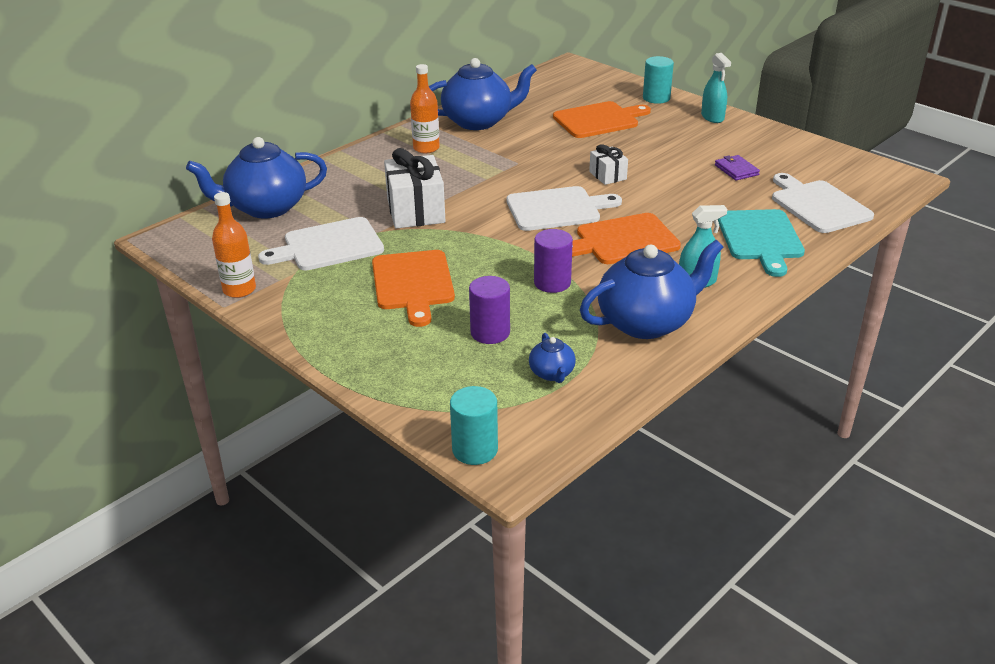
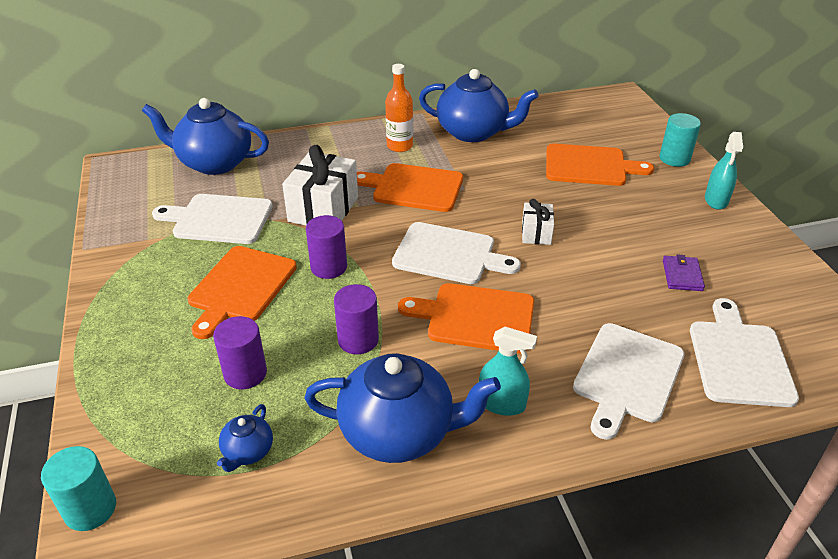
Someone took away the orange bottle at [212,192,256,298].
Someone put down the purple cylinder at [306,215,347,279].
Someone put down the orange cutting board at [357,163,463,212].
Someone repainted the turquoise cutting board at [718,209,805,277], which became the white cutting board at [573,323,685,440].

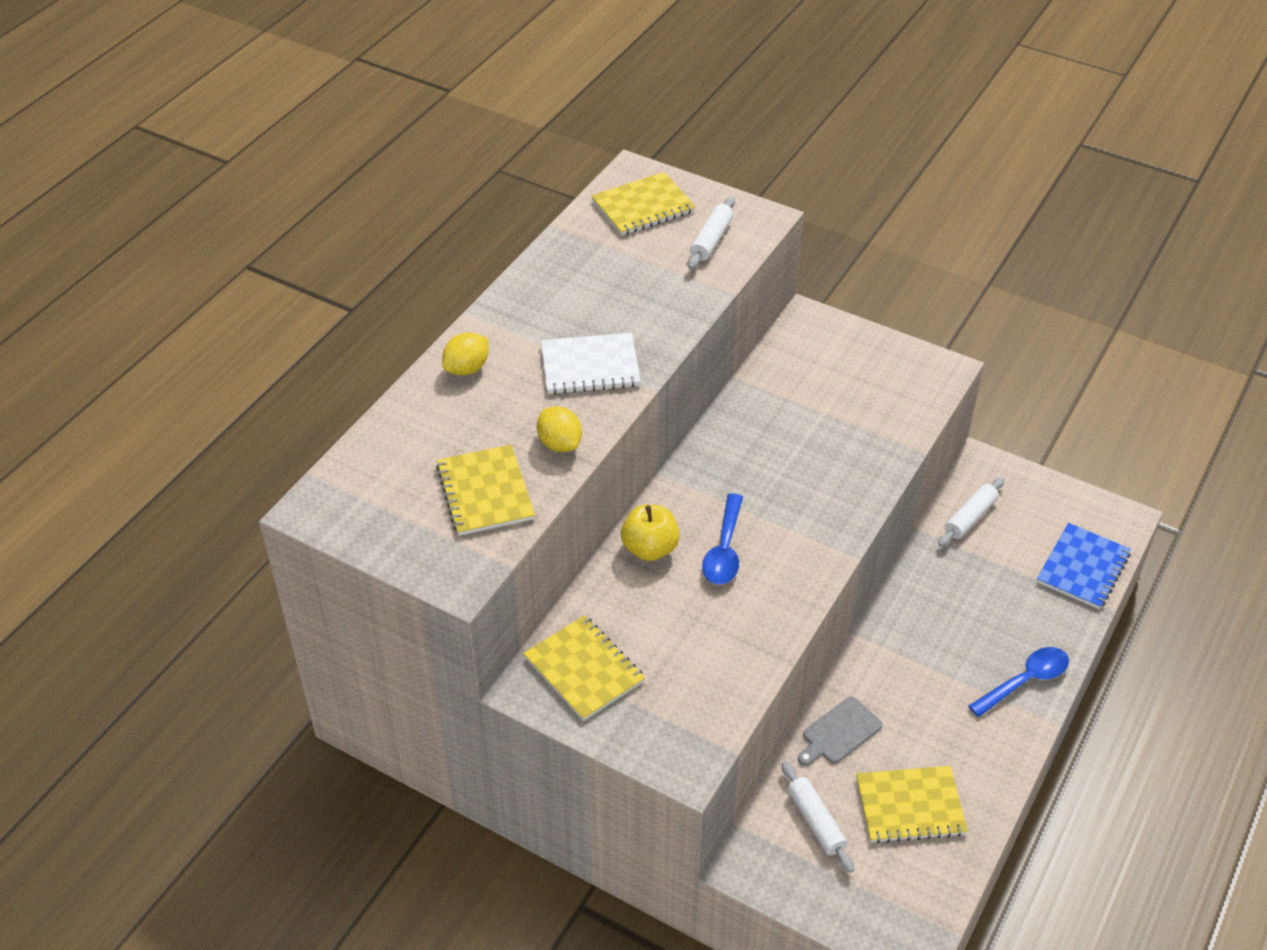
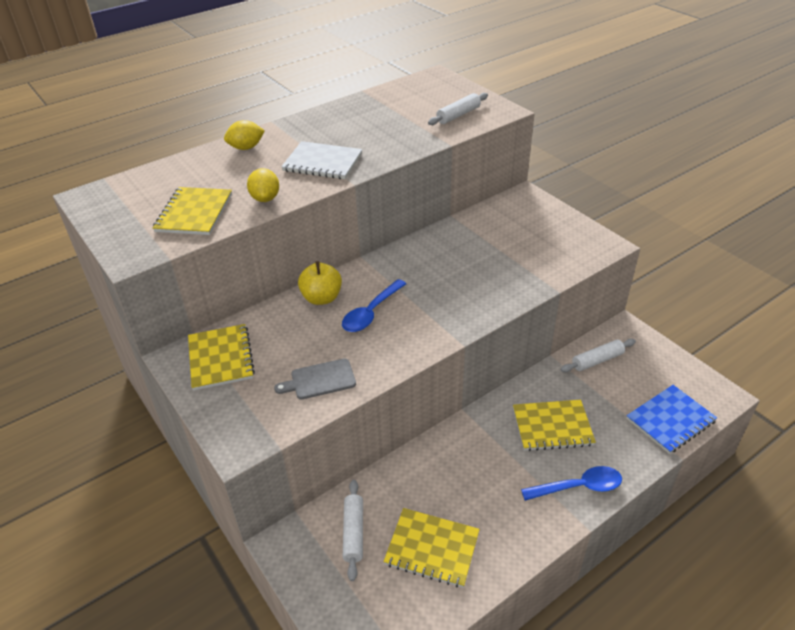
Someone carried the yellow notebook from [591,172,695,236] to [513,400,596,451].
Someone carried the grey cutting board from [798,697,883,766] to [274,358,356,400].

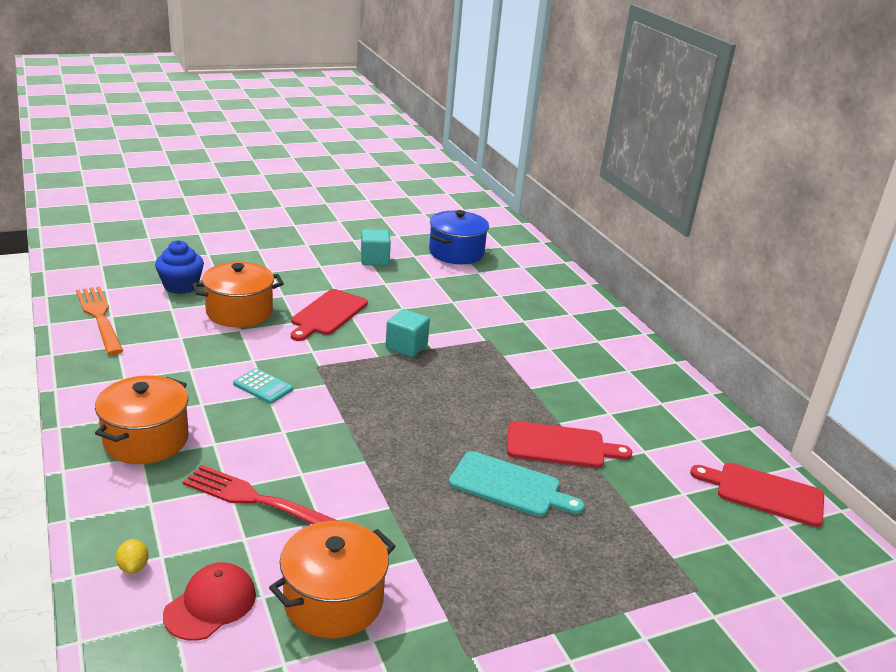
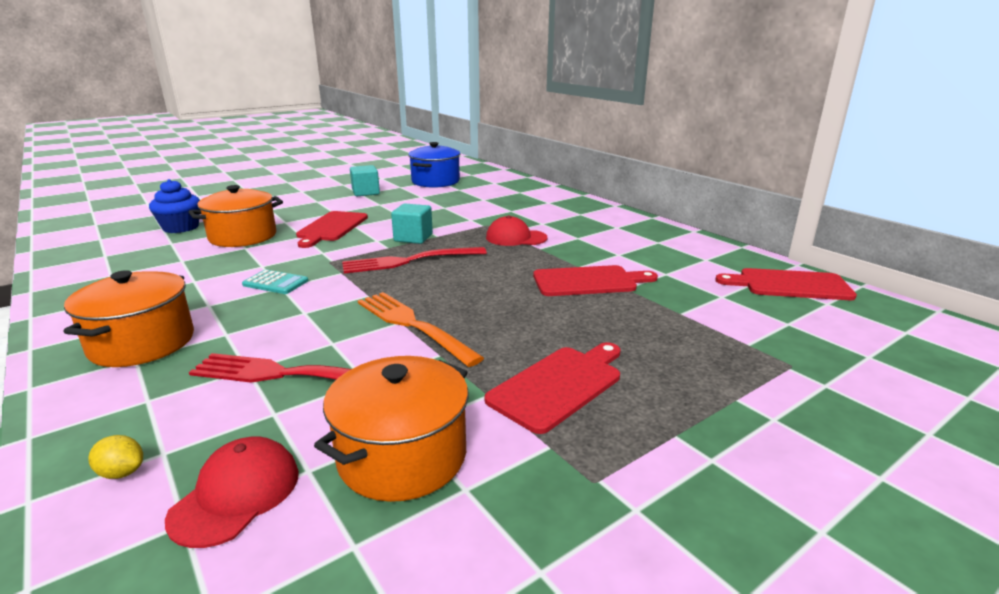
Someone took away the turquoise cutting board at [449,451,584,517].
Someone put down the red fork at [342,247,487,273].
Someone put down the red cutting board at [484,342,620,434].
Someone put down the red cap at [486,215,548,246].
Someone carried the orange fork from [76,286,123,355] to [358,292,484,367].
Someone rotated the yellow lemon at [116,539,149,574] by 45 degrees counterclockwise.

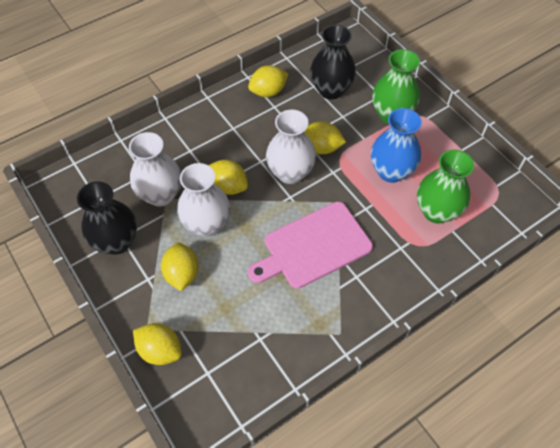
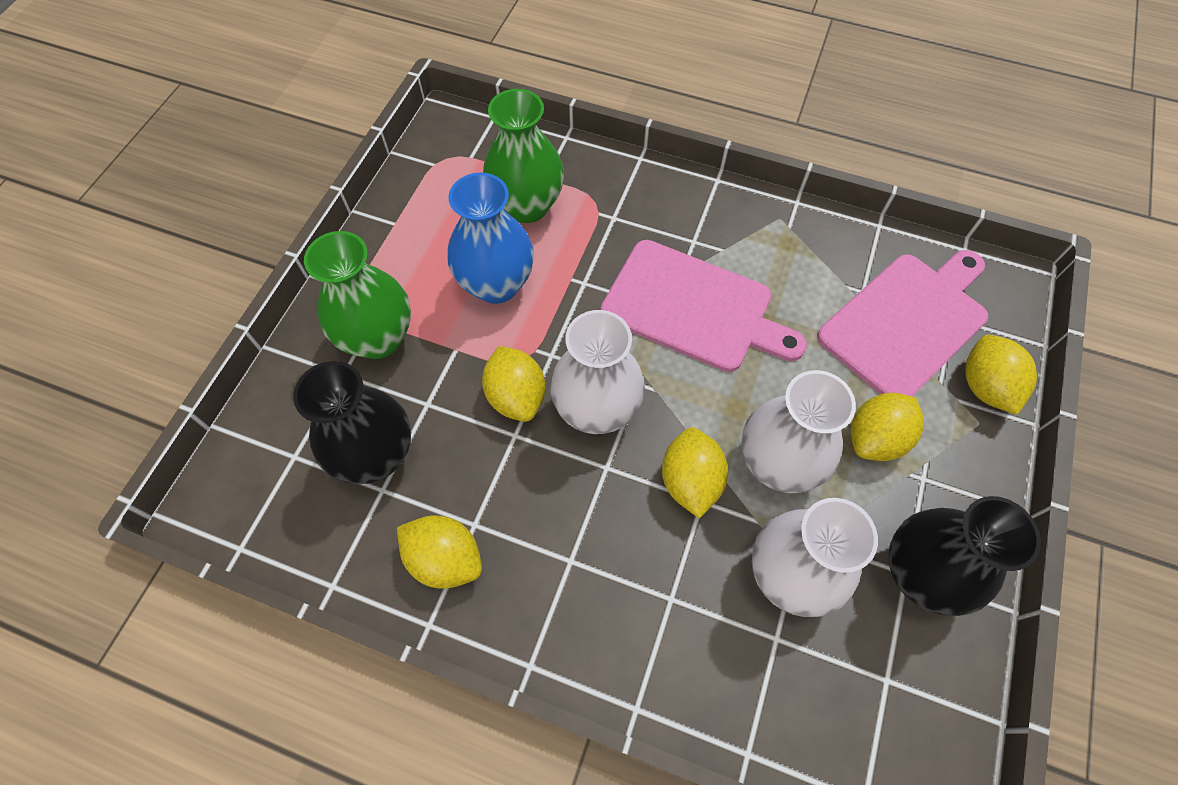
Someone put down the pink cutting board at [817,250,988,396].

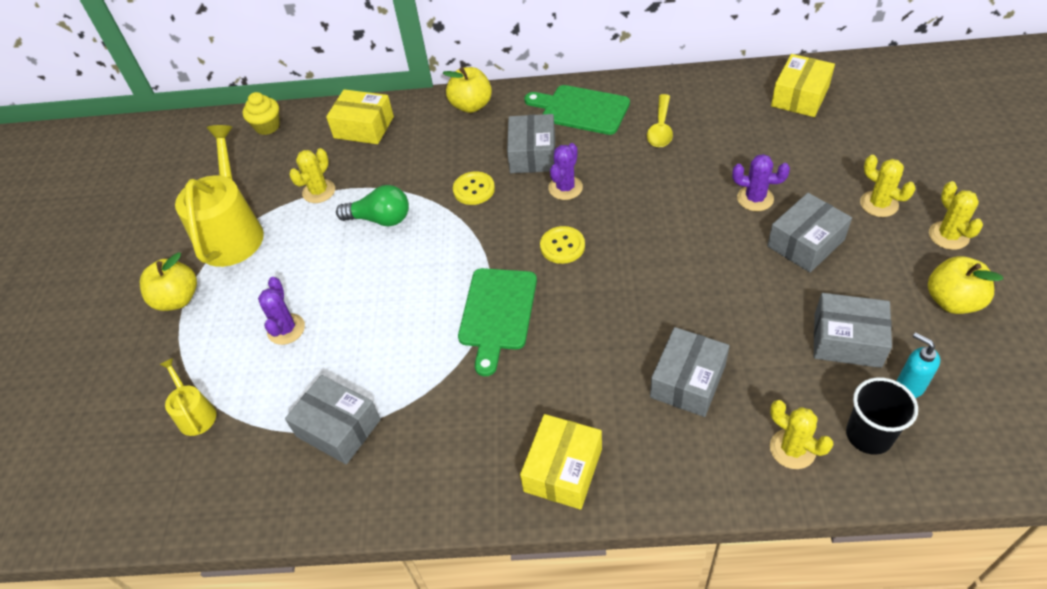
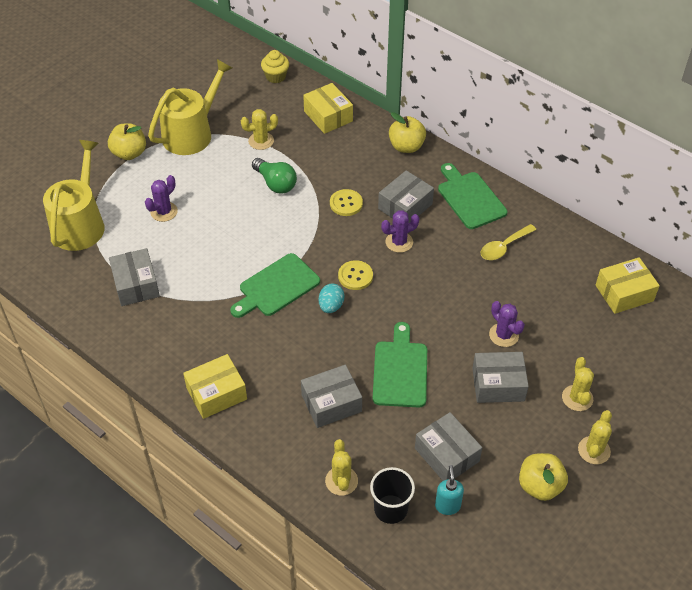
Someone put down the turquoise egg at [319,283,344,313].
Someone put down the green cutting board at [373,322,427,407].
Someone scaled the yellow watering can at [159,358,216,436] by 2.05.

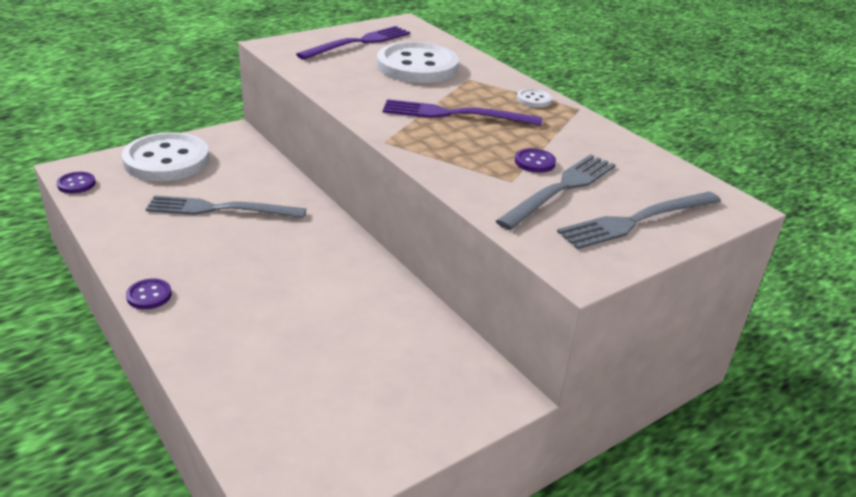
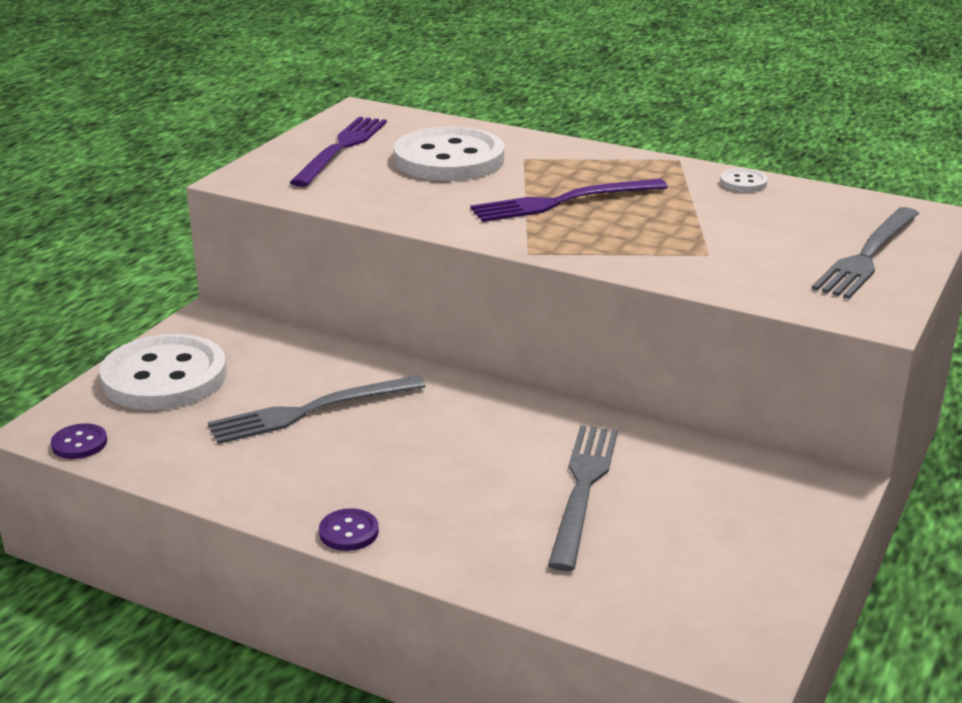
Someone took away the purple button at [515,148,556,173].
Someone carried the grey fork from [496,154,616,230] to [548,425,618,571].
Someone carried the white button from [517,89,552,108] to [720,169,768,192].

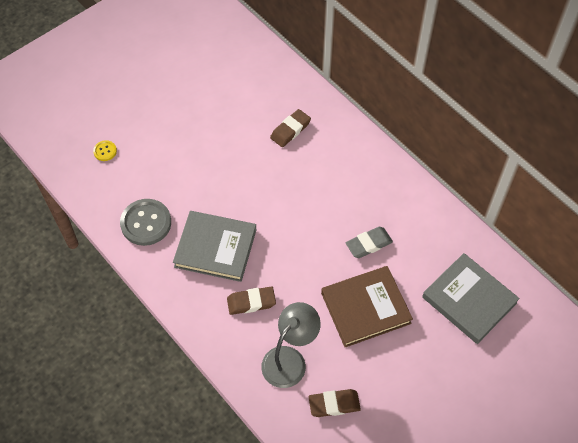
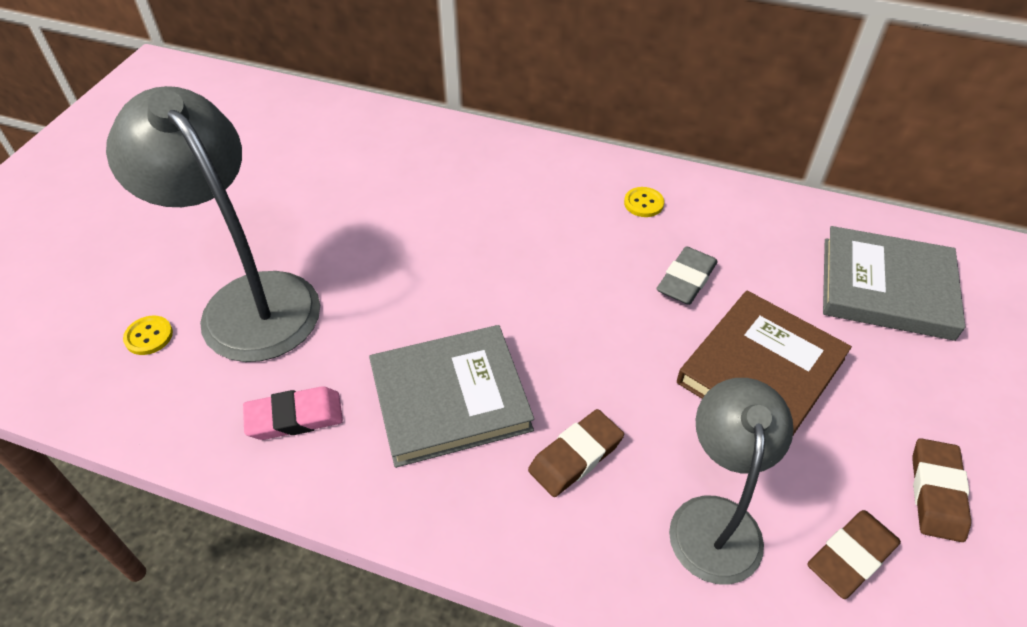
Someone put down the grey lamp at [106,86,320,362].
Someone put down the yellow button at [624,187,664,217].
Someone carried the brown eraser from [270,109,311,147] to [912,438,971,542].
Someone swapped the grey button at [120,199,171,246] for the pink eraser at [243,386,343,440].

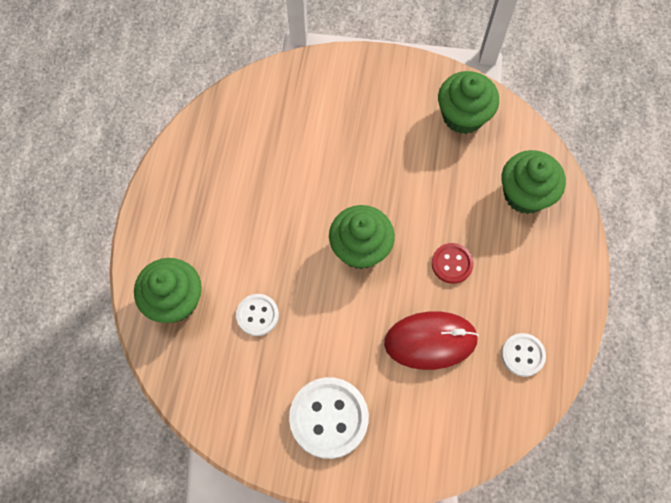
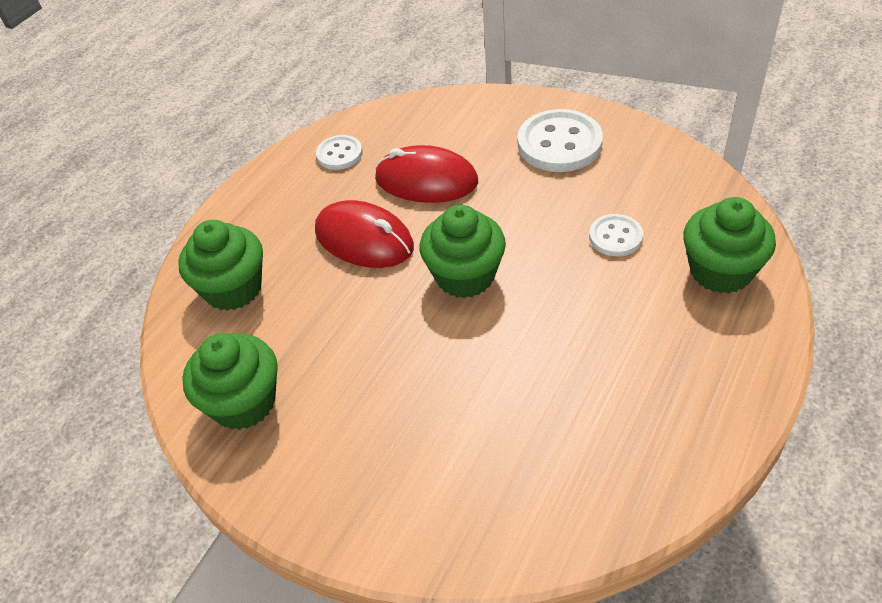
Someone swapped the red button at [432,243,474,284] for the red mouse at [315,200,414,268].

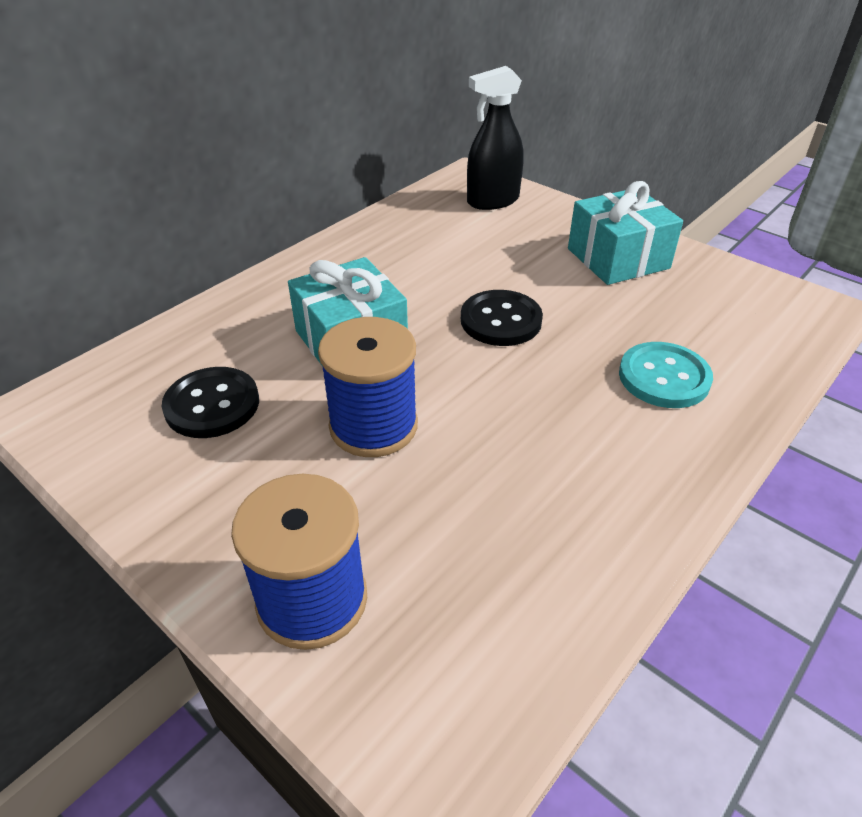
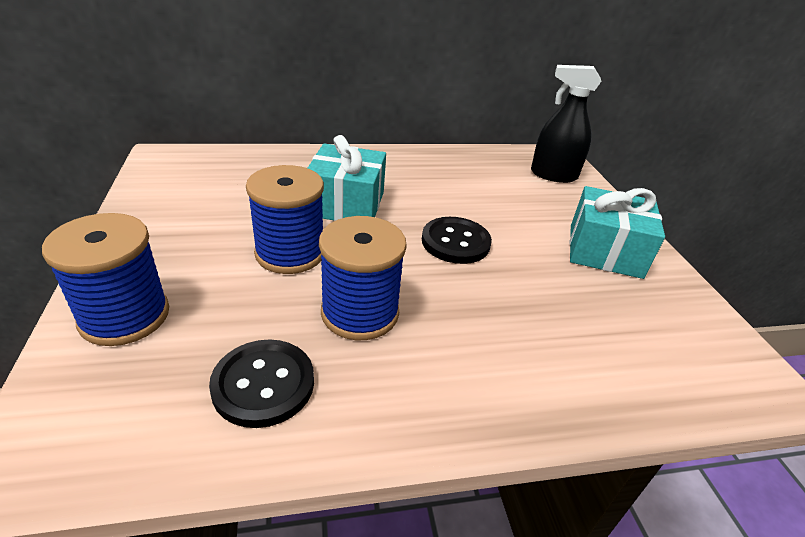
Someone took away the turquoise button at [619,342,713,408].
Someone put down the blue spool at [319,216,407,340].
Someone carried the black button from [162,367,259,438] to [209,339,314,428].

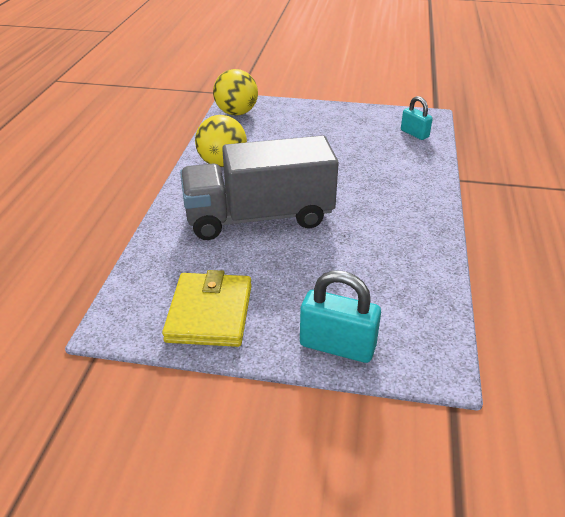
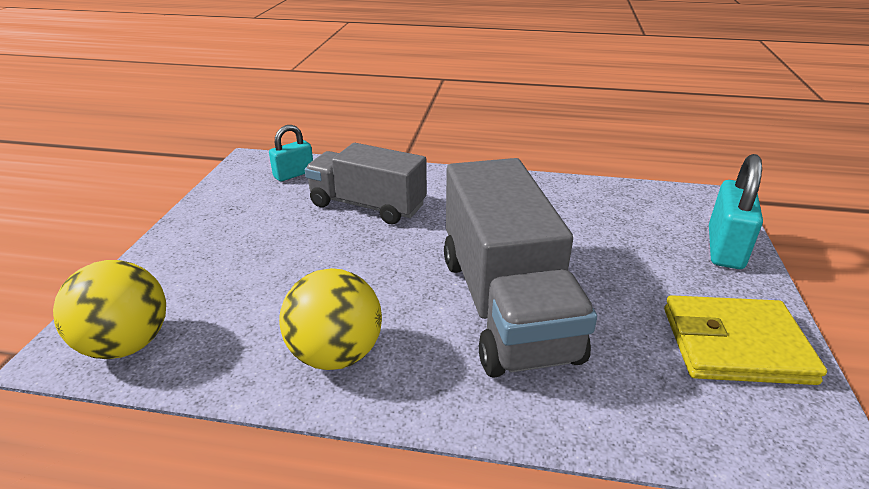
Someone put down the grey truck at [305,143,427,224].

